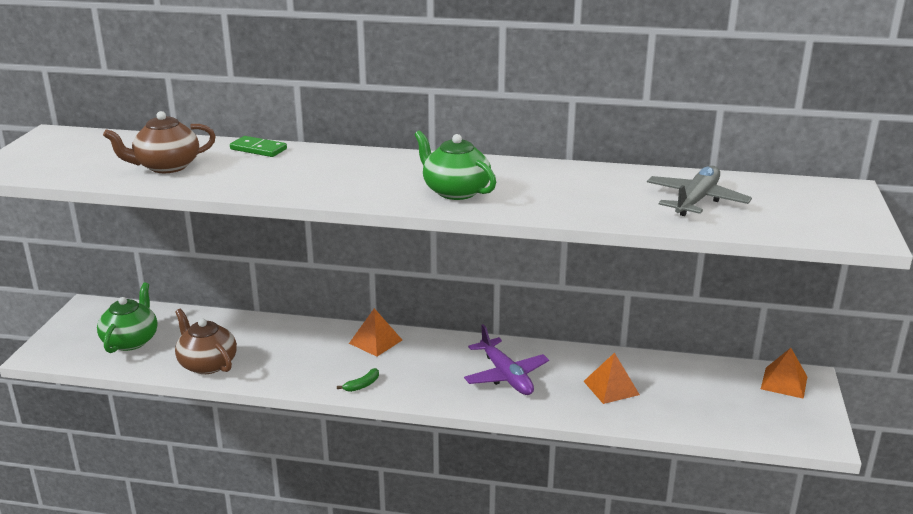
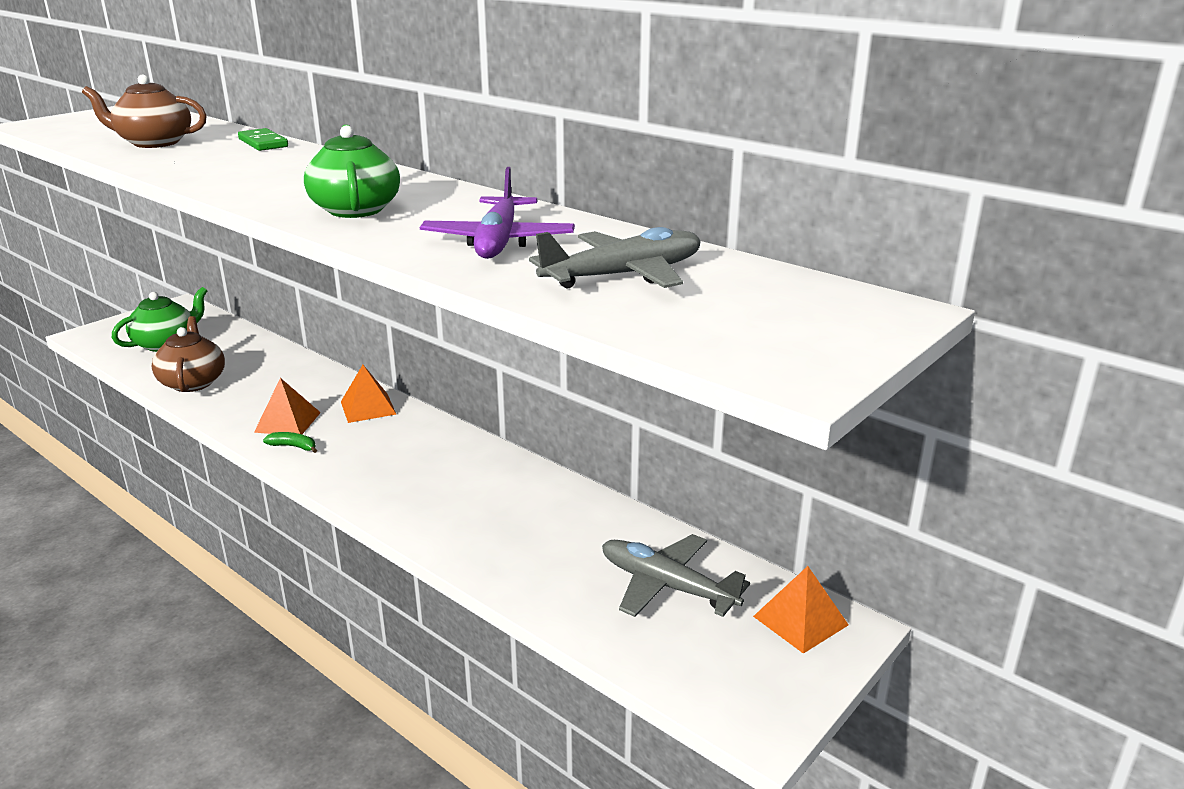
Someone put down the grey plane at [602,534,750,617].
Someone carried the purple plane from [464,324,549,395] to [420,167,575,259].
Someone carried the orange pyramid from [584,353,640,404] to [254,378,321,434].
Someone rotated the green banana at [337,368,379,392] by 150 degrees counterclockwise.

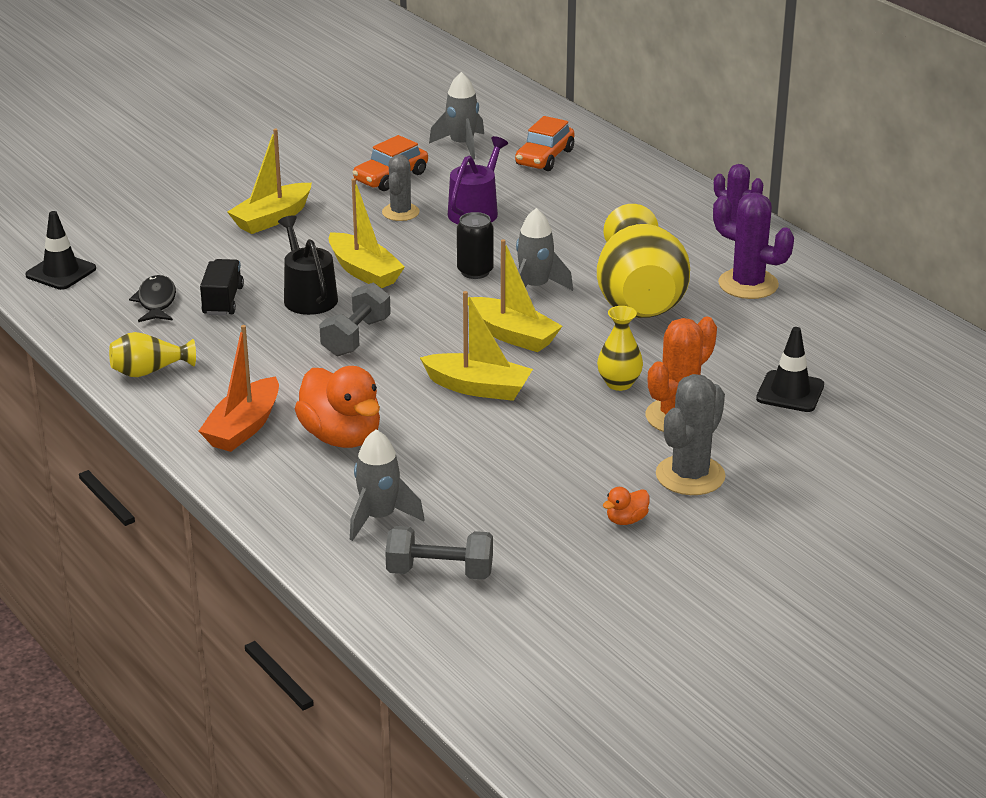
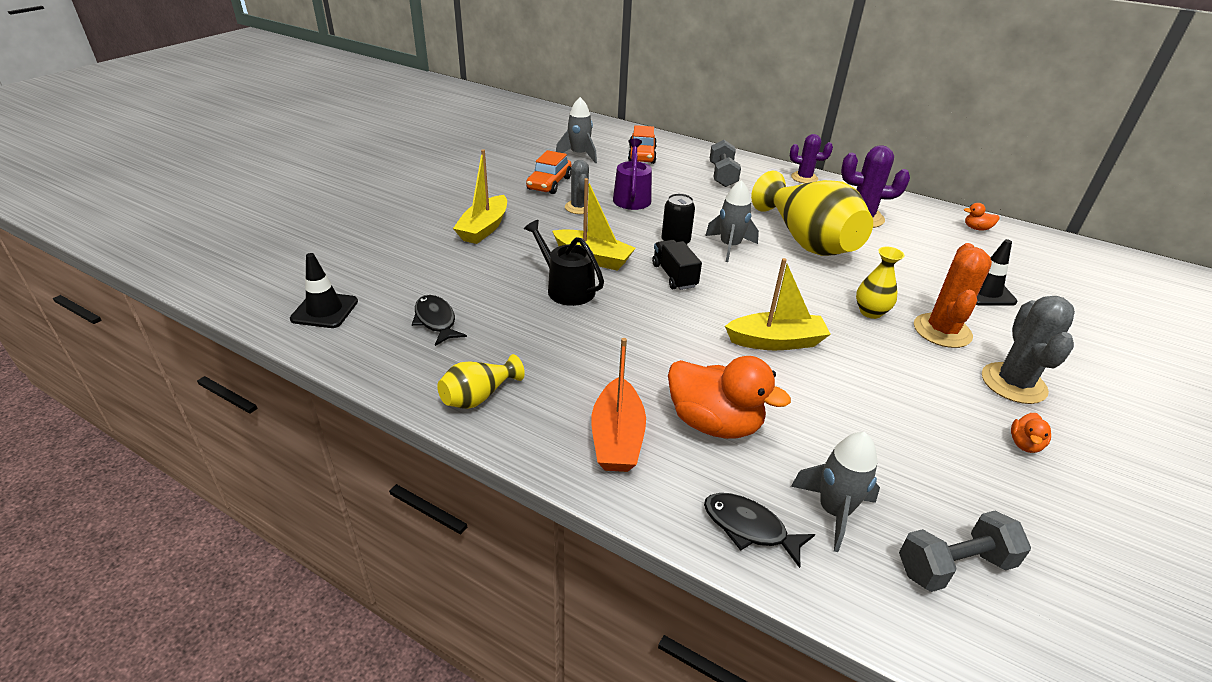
Someone took away the yellow boat at [468,239,562,352].
Someone put down the black fish at [704,493,815,568].
Someone put down the orange duck at [964,203,1000,231].
Someone carried the black truck from [200,259,244,315] to [652,240,702,290].
Someone carried the grey dumbbell from [319,283,391,357] to [710,140,741,187].

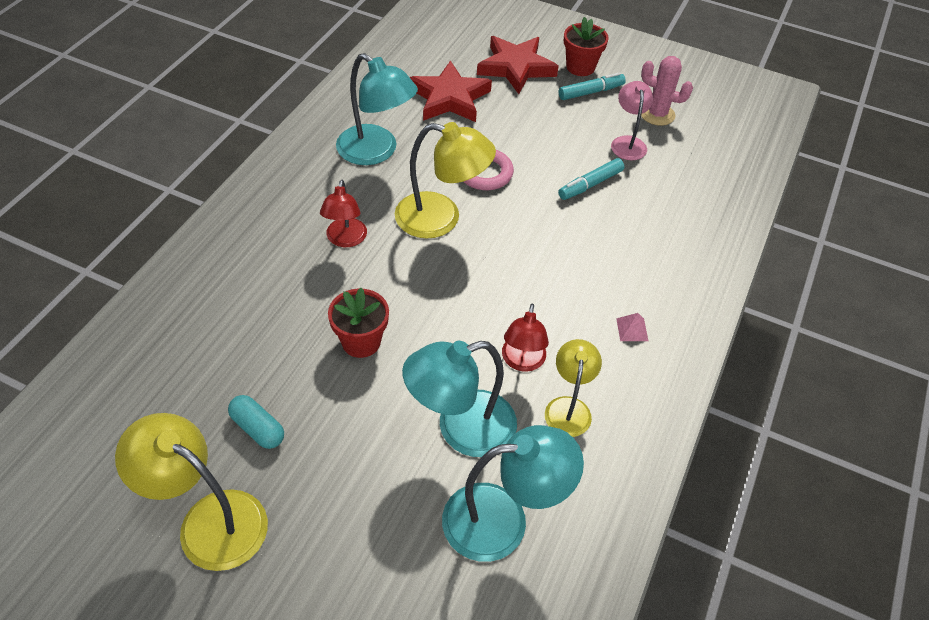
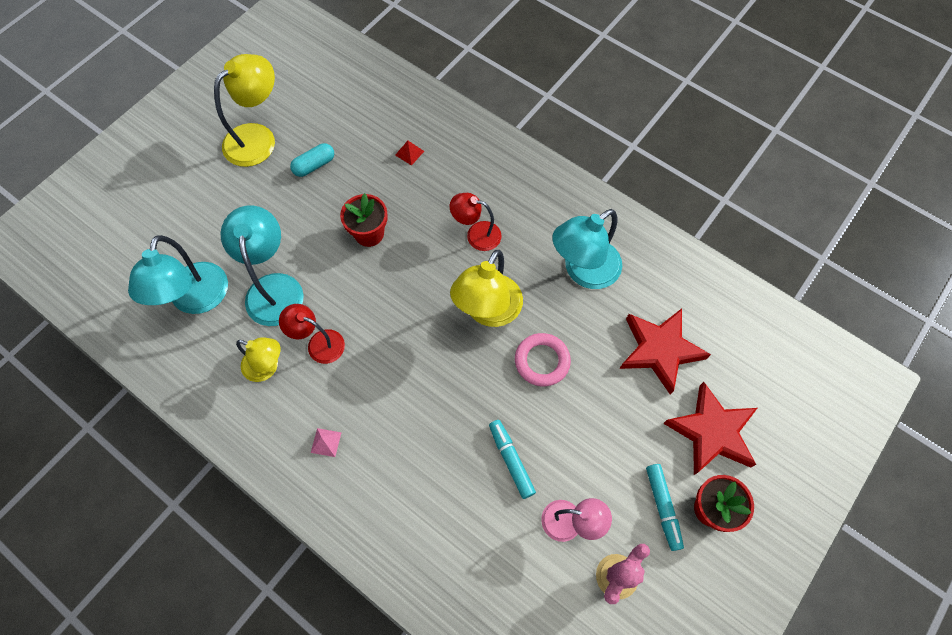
Someone put down the red pyramid at [395,141,424,166].

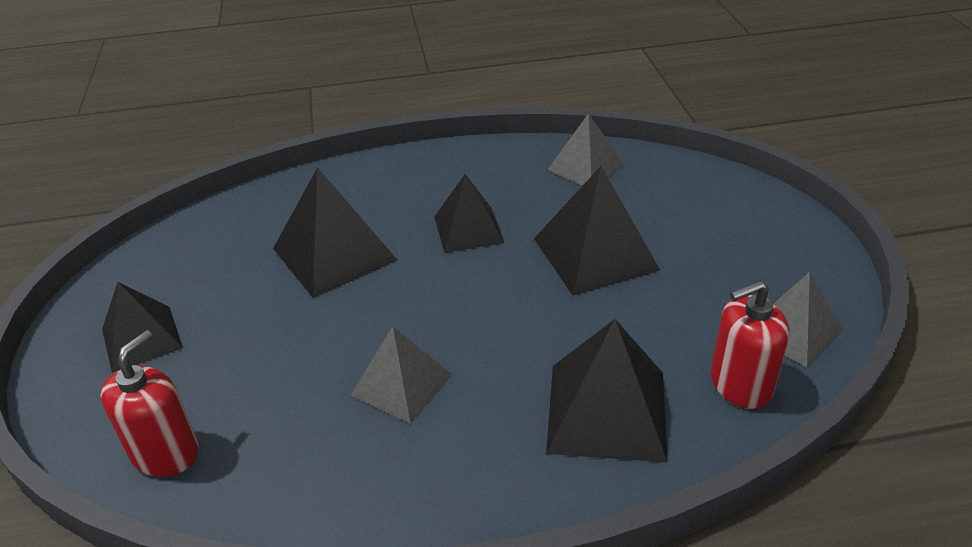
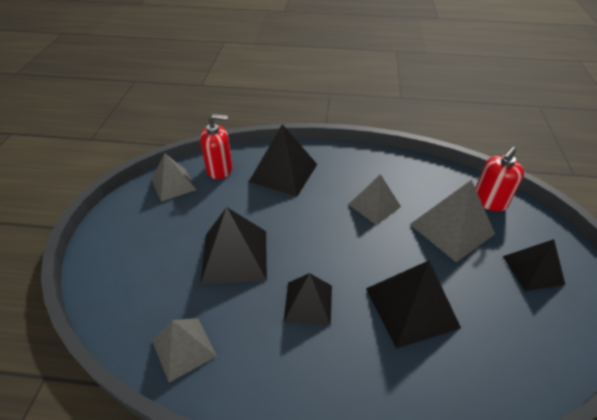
Someone put down the grey pyramid at [410,180,495,262].

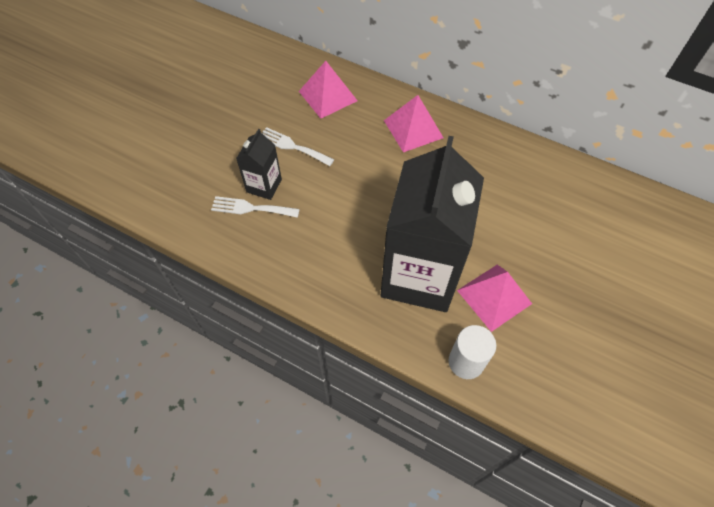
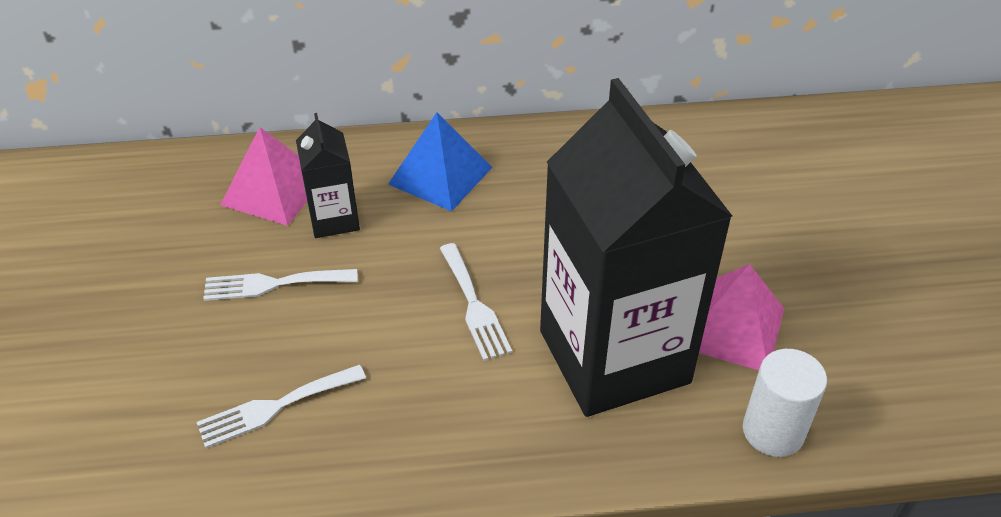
Someone put down the white fork at [440,243,512,361].
Someone carried the black carton from [236,129,282,200] to [296,113,360,238].
Someone repainted the pink pyramid at [384,95,444,152], which became the blue pyramid at [388,112,492,212].

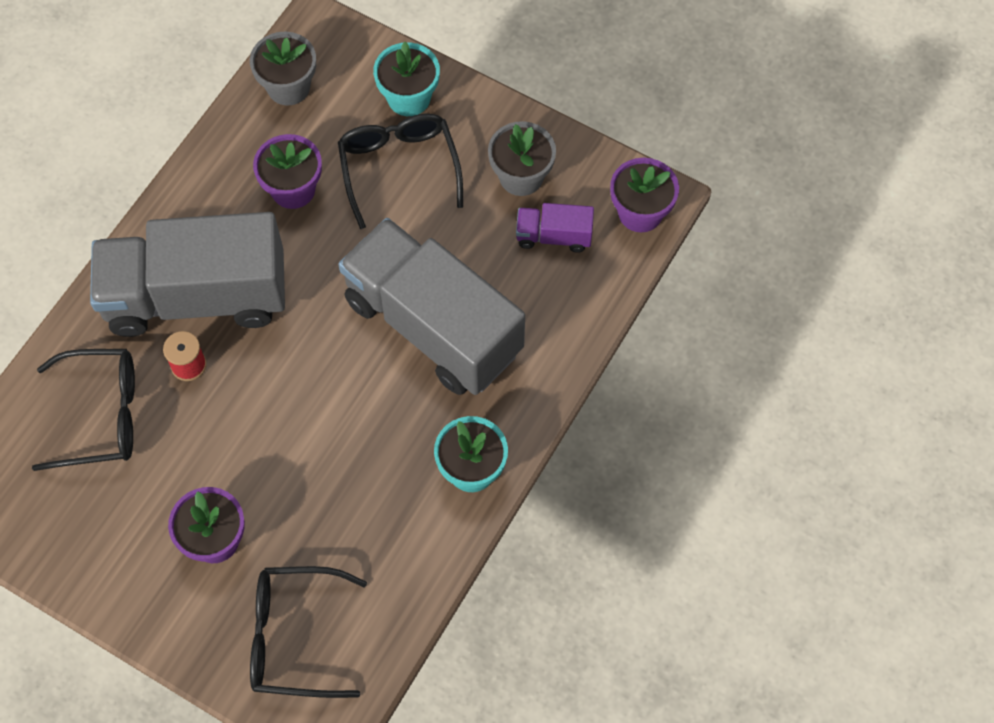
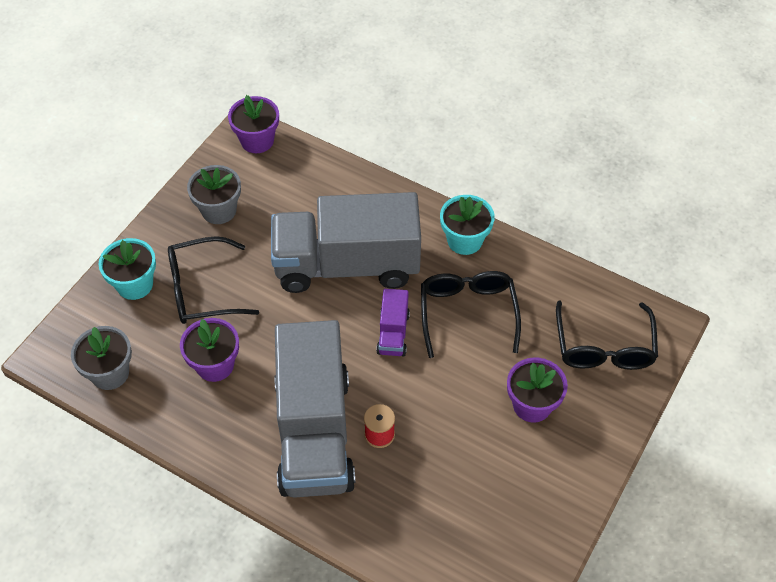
Someone carried the black glasses from [32,349,135,471] to [421,271,521,358].
Someone carried the purple truck from [516,203,594,253] to [376,289,410,356].
Someone rotated the grey truck at [338,218,525,395] by 45 degrees clockwise.

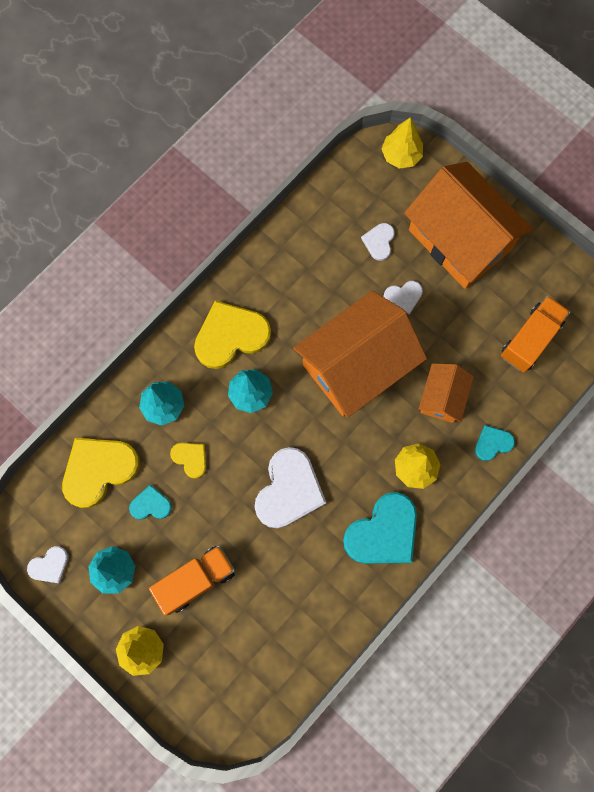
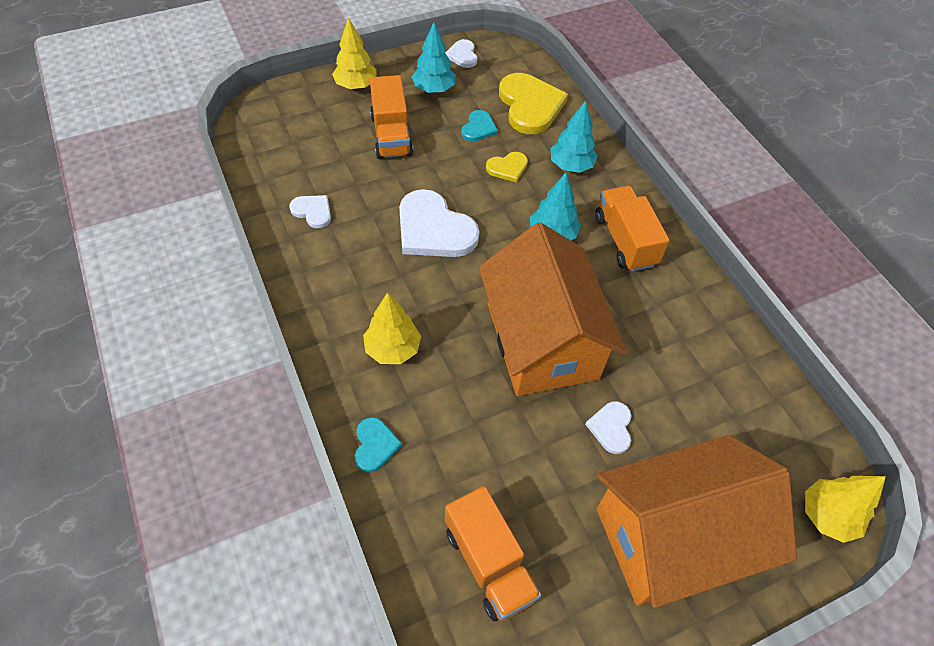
Someone took away the turquoise heart at [343,492,417,564].
Someone took away the orange house at [419,363,474,423].
Someone carried the white heart from [361,223,395,261] to [289,195,331,228].
Someone swapped the yellow heart at [194,301,271,369] for the orange truck at [595,186,670,272].

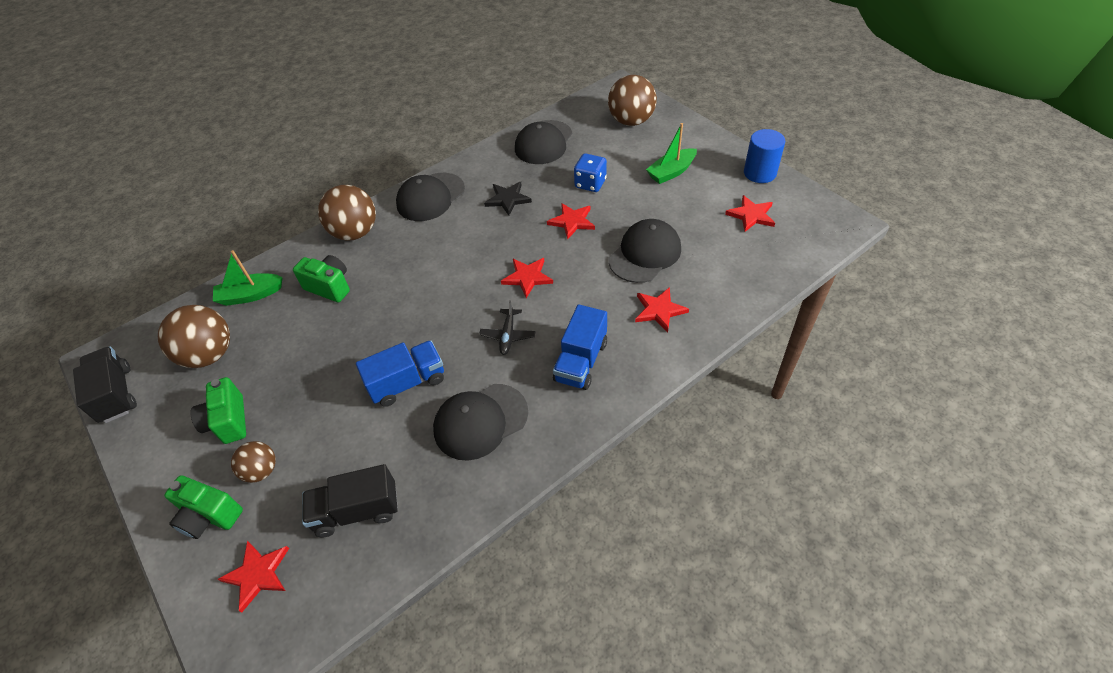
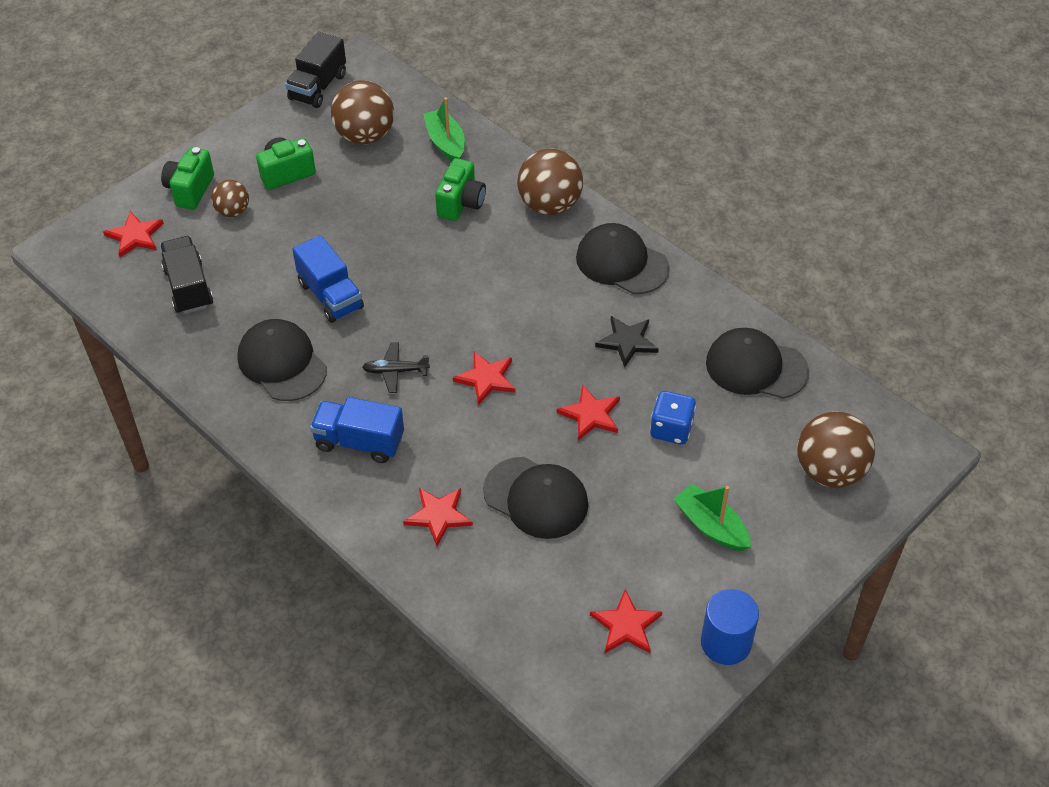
Someone rotated the black truck at [73,346,137,423] by 150 degrees clockwise.

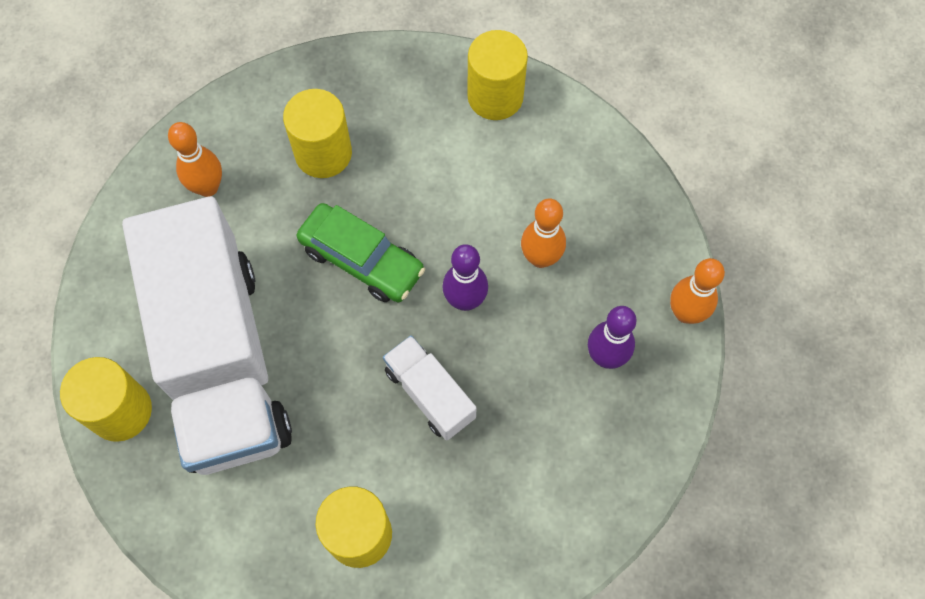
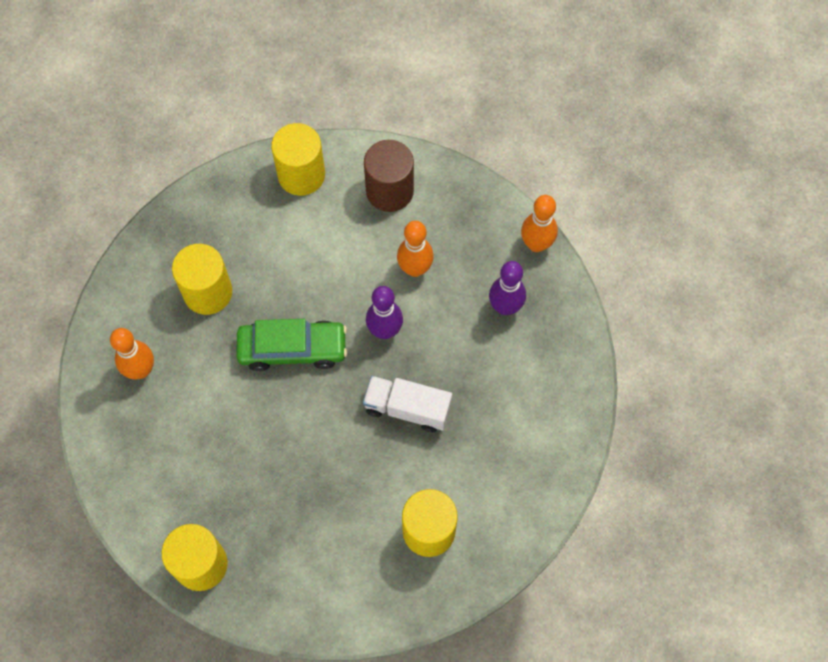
Someone took away the white truck at [122,196,292,475].
Someone put down the brown cylinder at [364,140,414,212].

